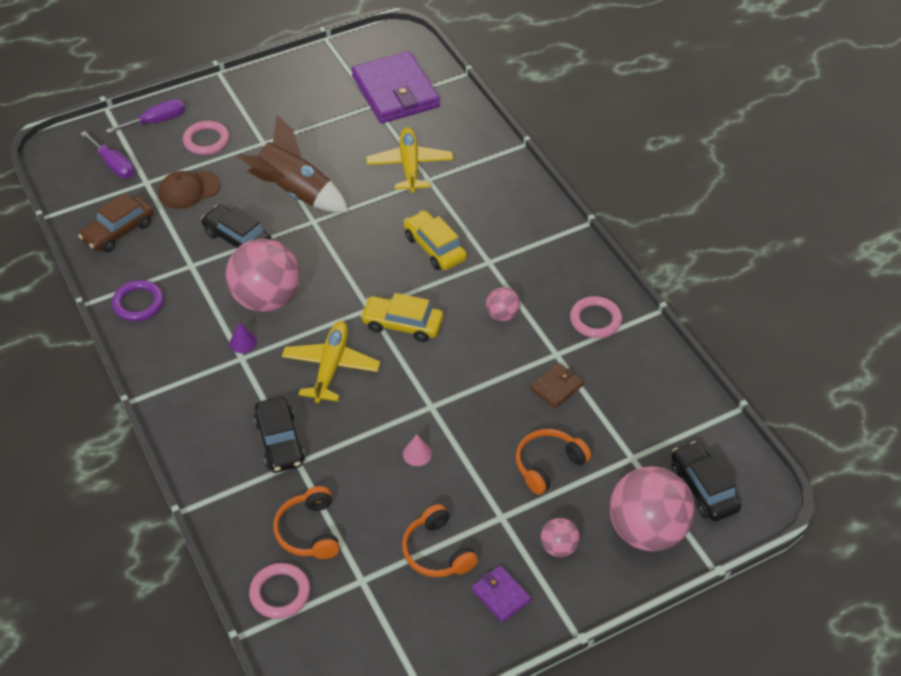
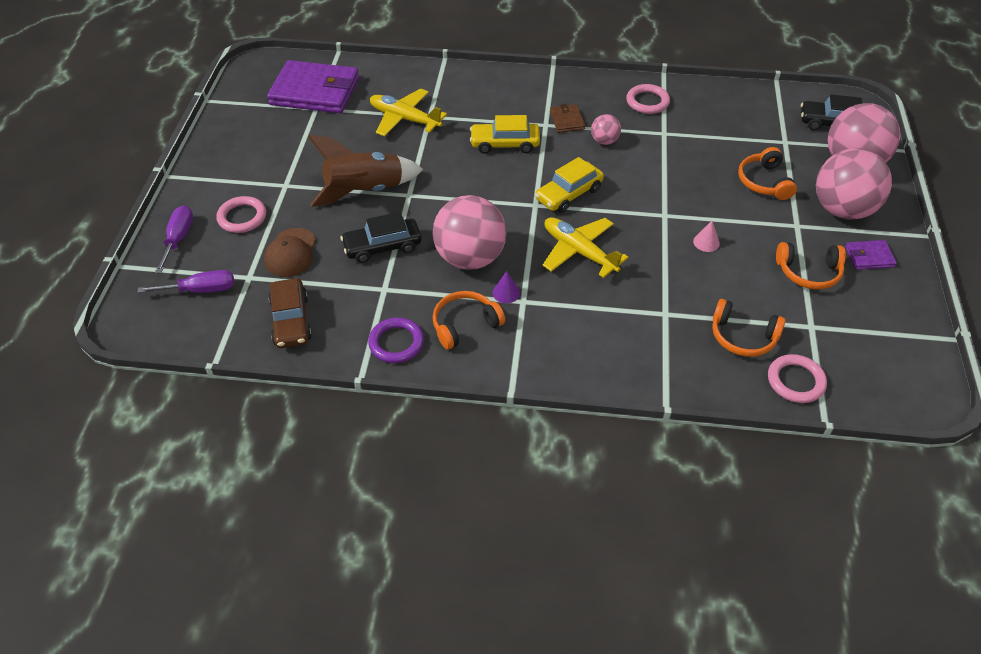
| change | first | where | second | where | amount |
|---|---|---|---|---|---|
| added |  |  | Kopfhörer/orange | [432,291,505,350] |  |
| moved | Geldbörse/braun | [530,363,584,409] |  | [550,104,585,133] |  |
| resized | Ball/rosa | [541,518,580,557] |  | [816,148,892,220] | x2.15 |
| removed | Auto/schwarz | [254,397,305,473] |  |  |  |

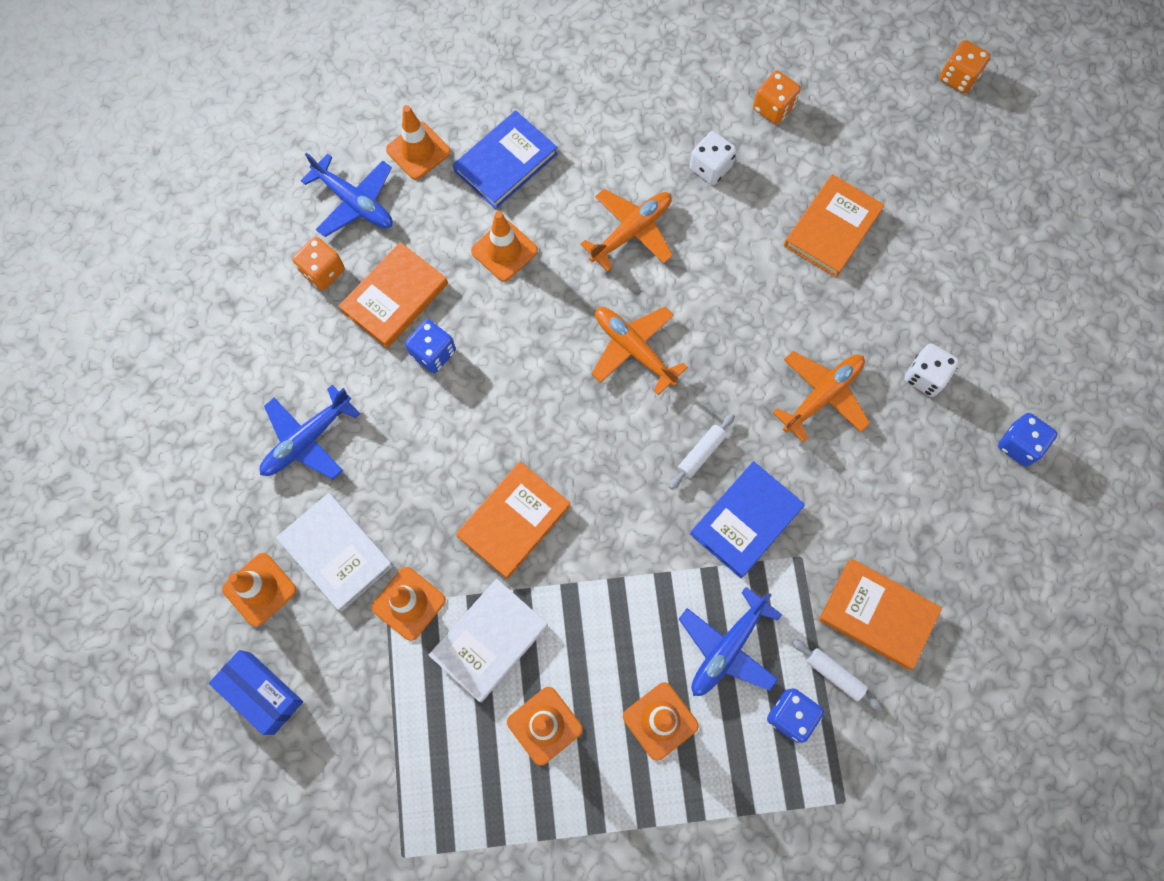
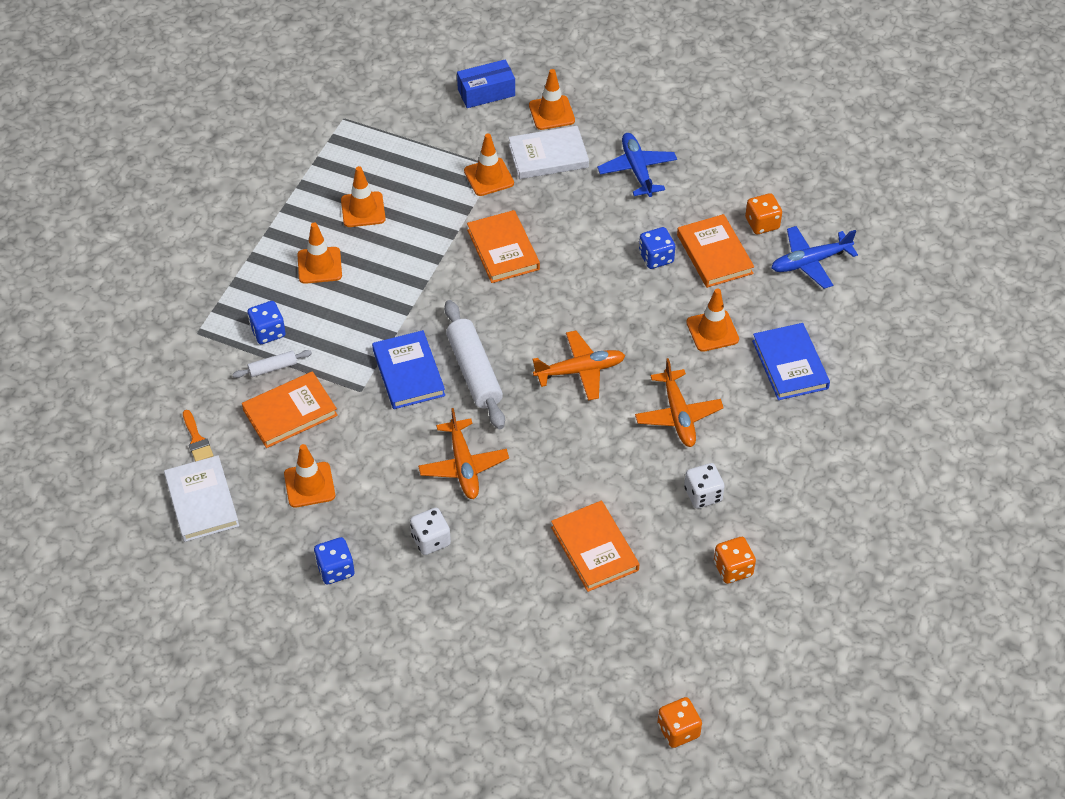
| change | first | where | second | where | amount |
|---|---|---|---|---|---|
| moved | Buch/weiß | [429,579,548,702] |  | [164,455,239,542] |  |
| added |  |  | Pinsel/orange | [183,410,214,462] |  |
| moved | Leitkegel/orange | [386,105,451,180] |  | [284,444,335,508] |  |
| resized | Nudelholz/weiß | [669,414,735,490] |  | [444,300,505,429] | x2.03 |
| removed | Flugzeug/blau | [679,587,782,696] |  |  |  |

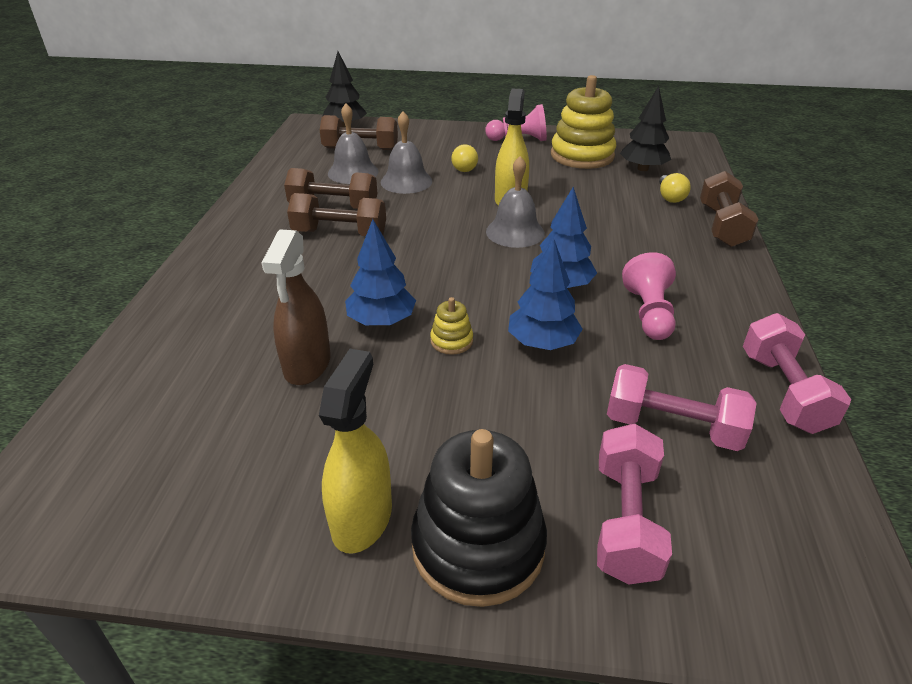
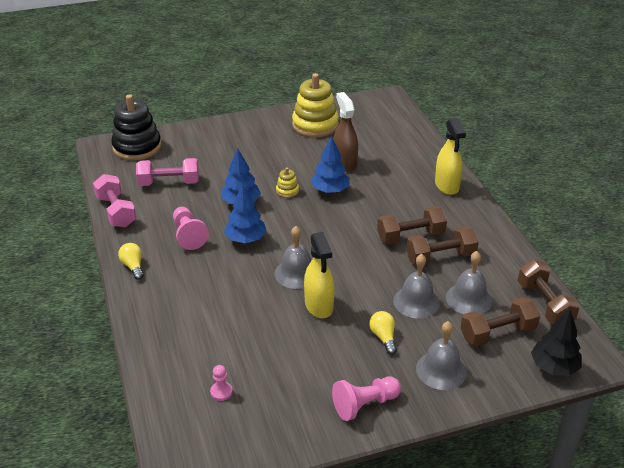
| change | first | where | second | where | amount |
|---|---|---|---|---|---|
| moved | Stapelspielzeug/schwarz | [411,429,547,607] |  | [111,94,162,161] |  |
| moved | Glühbirne/gelb | [659,173,691,203] |  | [118,243,144,280] |  |
| replaced | Baum/schwarz | [620,86,671,171] | Bauer/rosa | [210,365,233,401] |  |
| moved | Stapelspielzeug/gelb | [551,75,616,169] |  | [292,73,339,137] |  |
| added |  |  | Glocke/grau | [416,321,467,390] |  |
| moved | Sprühflasche/gelb | [319,349,392,554] |  | [435,118,466,195] |  |
| moved | Hantel/braun | [700,171,759,247] |  | [518,260,580,324] |  |
| removed | Hantel/rosa | [597,423,672,585] |  |  |  |

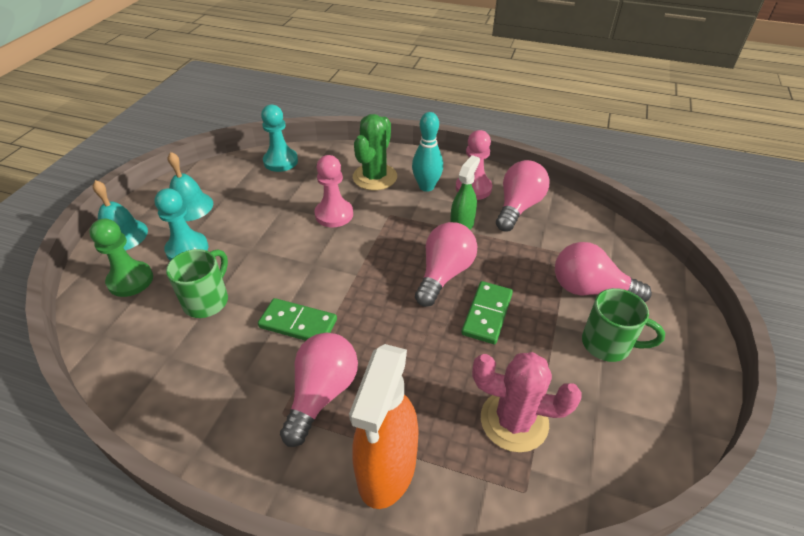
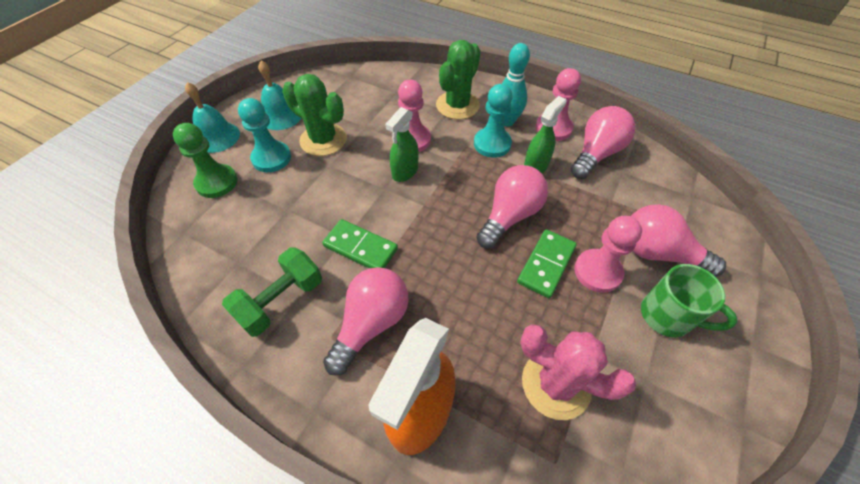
| change | first | where | second | where | amount |
|---|---|---|---|---|---|
| added |  |  | Hantel/grün | [222,247,322,337] |  |
| added |  |  | Kaktus/grün | [282,74,347,156] |  |
| added |  |  | Sprühflasche/grün | [385,107,418,182] |  |
| moved | Bauer/türkis | [261,104,298,172] |  | [474,84,513,158] |  |
| added |  |  | Bauer/rosa | [574,216,642,293] |  |
| removed | Tasse/grün | [166,249,228,318] |  |  |  |

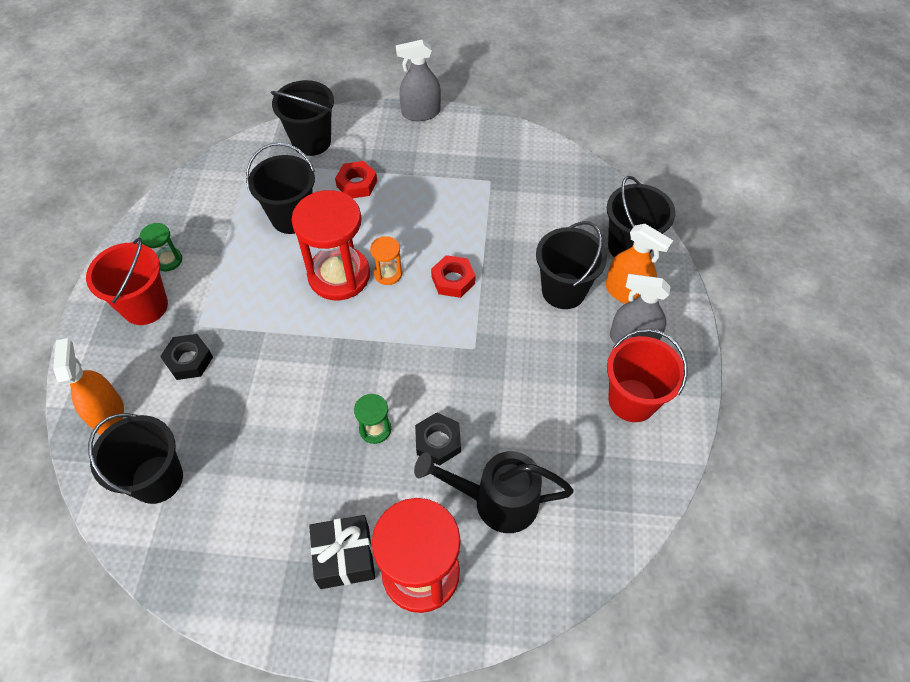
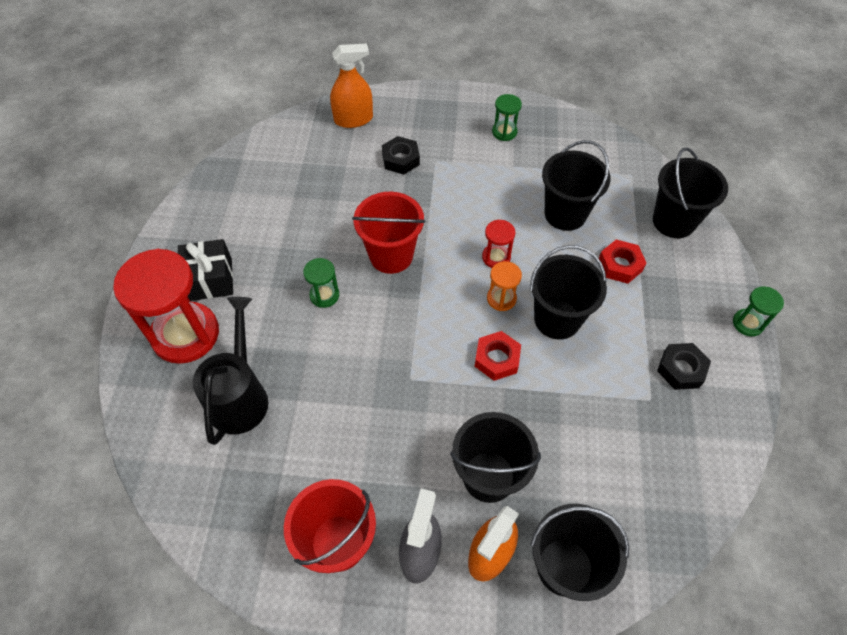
| change | first | where | second | where | amount |
|---|---|---|---|---|---|
| moved | Eimer/rot | [86,237,168,325] |  | [352,192,426,274] |  |
| resized | Sanduhr/rot | [292,190,370,300] |  | [482,220,515,268] | x0.46 |
| moved | Eimer/schwarz | [88,413,183,504] |  | [530,245,607,340] |  |
| moved | Sechskantmutter/schwarz | [415,412,461,466] |  | [657,343,711,390] |  |
| replaced | Sprühflasche/grau | [396,40,441,121] | Sanduhr/grün | [733,286,784,336] |  |

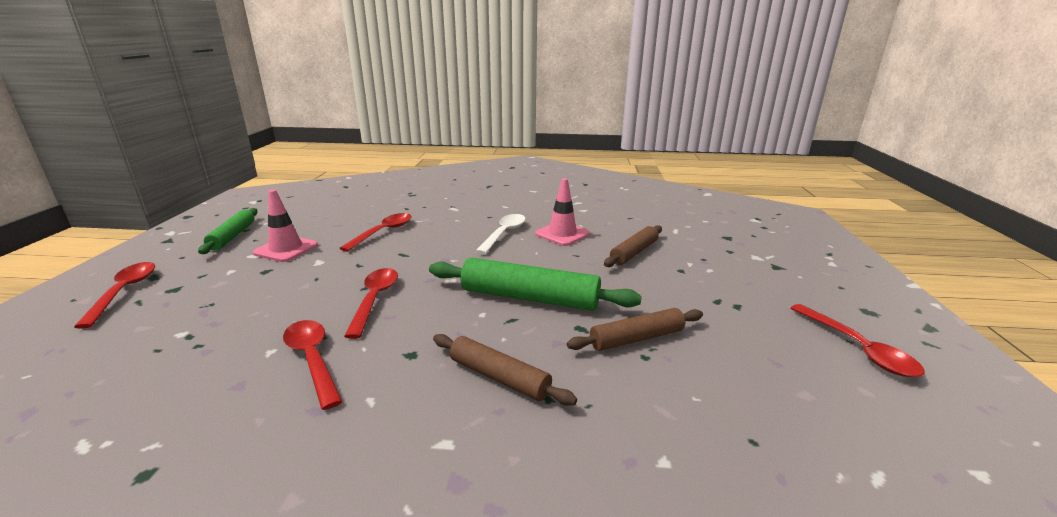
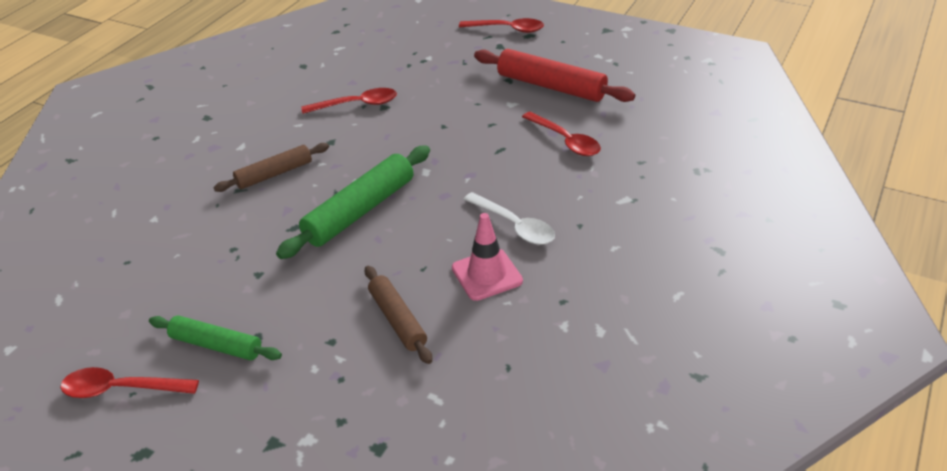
| change | first | where | second | where | amount |
|---|---|---|---|---|---|
| moved | Nudelholz/grün | [198,208,258,254] |  | [149,315,282,360] |  |
| replaced | Leitkegel/rosa | [253,190,318,262] | Nudelholz/rot | [474,49,635,102] |  |
| removed | Löffel/rot | [344,268,398,339] |  |  |  |
| removed | Nudelholz/braun | [567,308,703,351] |  |  |  |

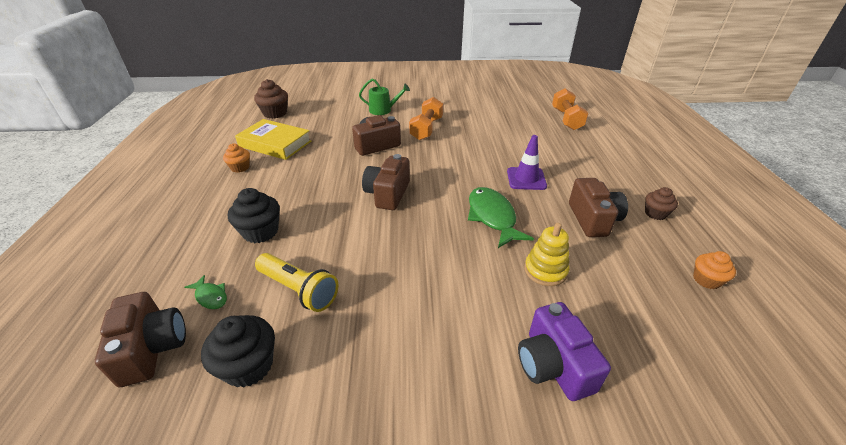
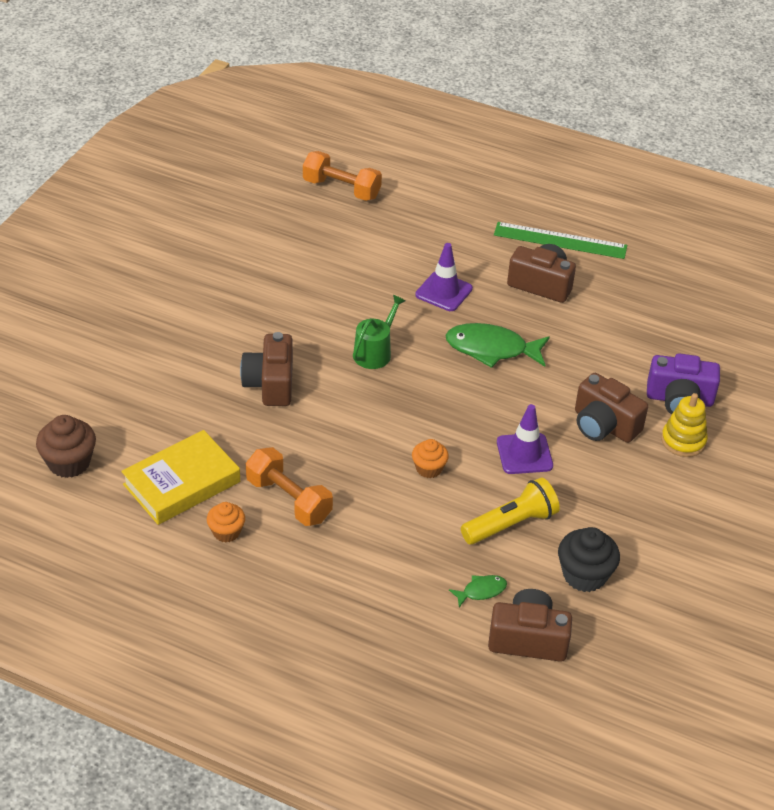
| change | first | where | second | where | amount |
|---|---|---|---|---|---|
| moved | Hantel/orange | [409,97,443,140] |  | [246,447,333,526] |  |
| moved | Gießkanne/grün | [359,79,410,115] |  | [353,295,405,369] |  |
| moved | Muffin/orange | [693,251,736,289] |  | [412,439,449,478] |  |
| replaced | Muffin/braun | [645,187,678,220] | Lineal/grün | [494,222,627,259] |  |
| added |  |  | Leitkegel/lila | [497,404,553,474] |  |
| moved | Kamera/braun | [362,154,410,210] |  | [575,373,648,443] |  |
| moved | Stapelspielzeug/gelb | [524,223,569,286] |  | [661,393,708,457] |  |
| removed | Muffin/schwarz | [228,188,280,243] |  |  |  |

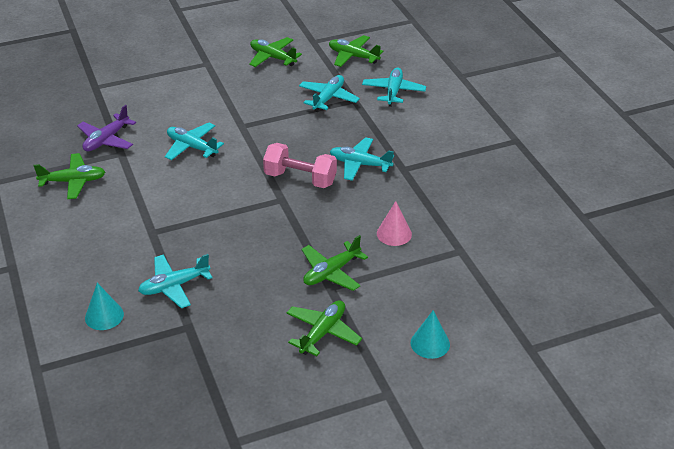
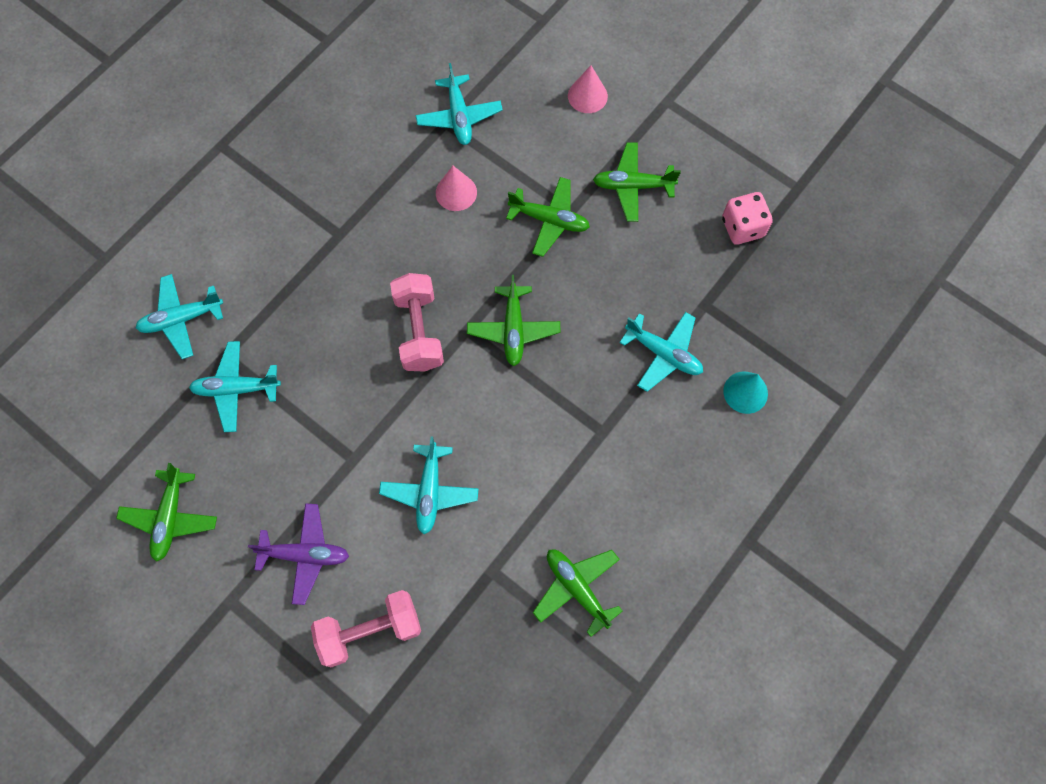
| change | first | where | second | where | amount |
|---|---|---|---|---|---|
| moved | Flugzeug/lila | [77,105,136,151] |  | [248,503,349,605] |  |
| added |  |  | Hantel/rosa | [311,590,421,668] |  |
| moved | Flugzeug/türkis | [330,137,394,181] |  | [416,63,503,145] |  |
| moved | Flugzeug/grün | [329,35,383,67] |  | [467,275,560,366] |  |
| recoloured | Kegel/türkis | [411,310,450,359] | Kegel/rosa | [568,65,608,113] |  |
| added |  |  | Spielwürfel/rosa | [722,192,773,245] |  |

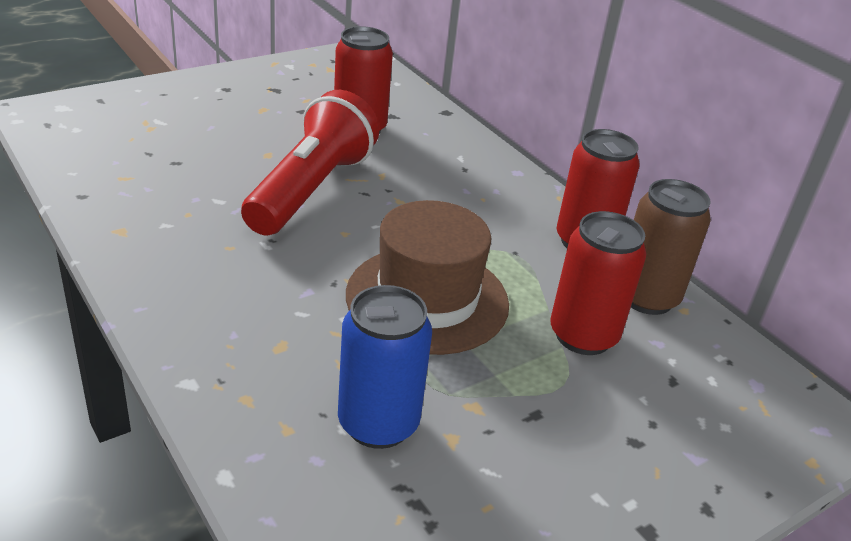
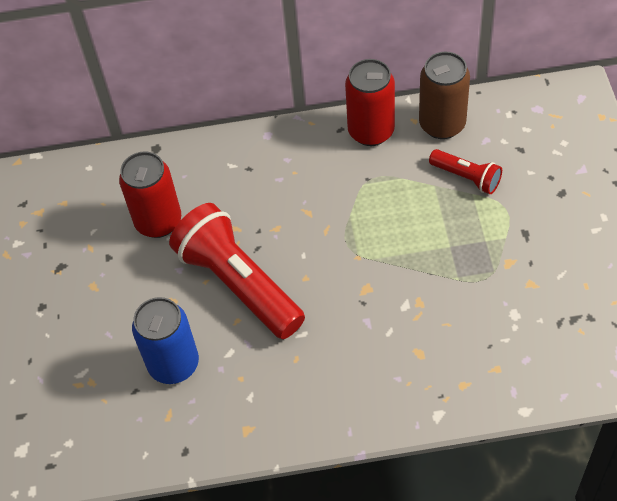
| change | first | where | second | where | amount |
|---|---|---|---|---|---|
| moved | Dose/blau | [338,285,432,449] |  | [132,297,199,384] |  |
| replaced | Dose/rot | [550,211,646,355] | Taschenlampe/rot | [429,149,502,194] |  |
| removed | Hut/braun | [346,200,509,355] |  |  |  |

